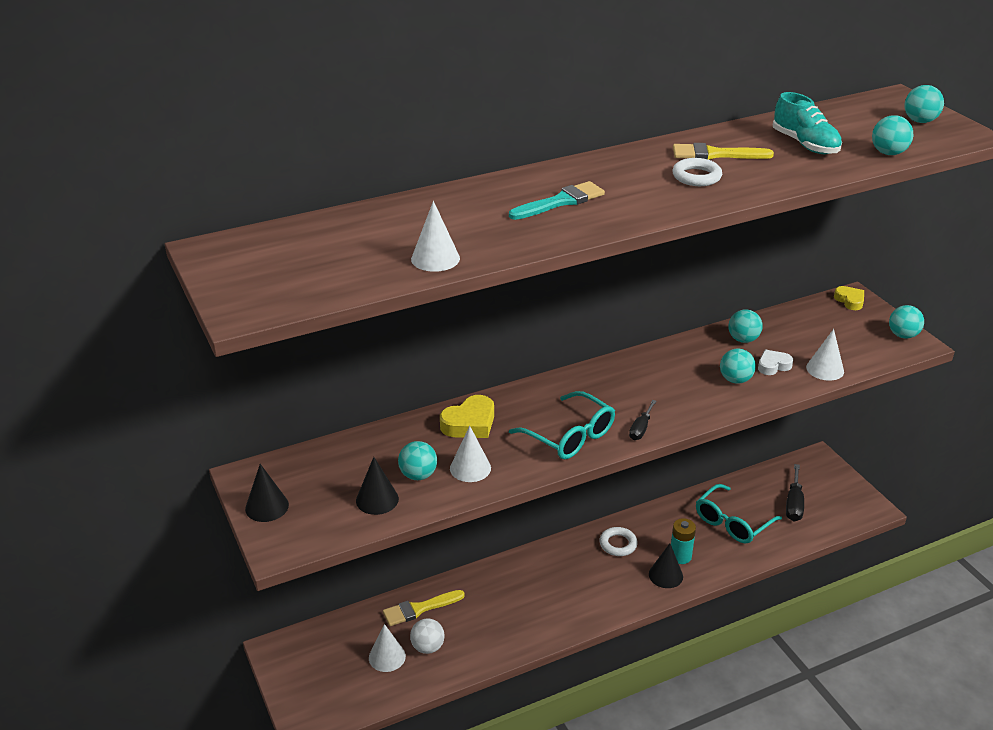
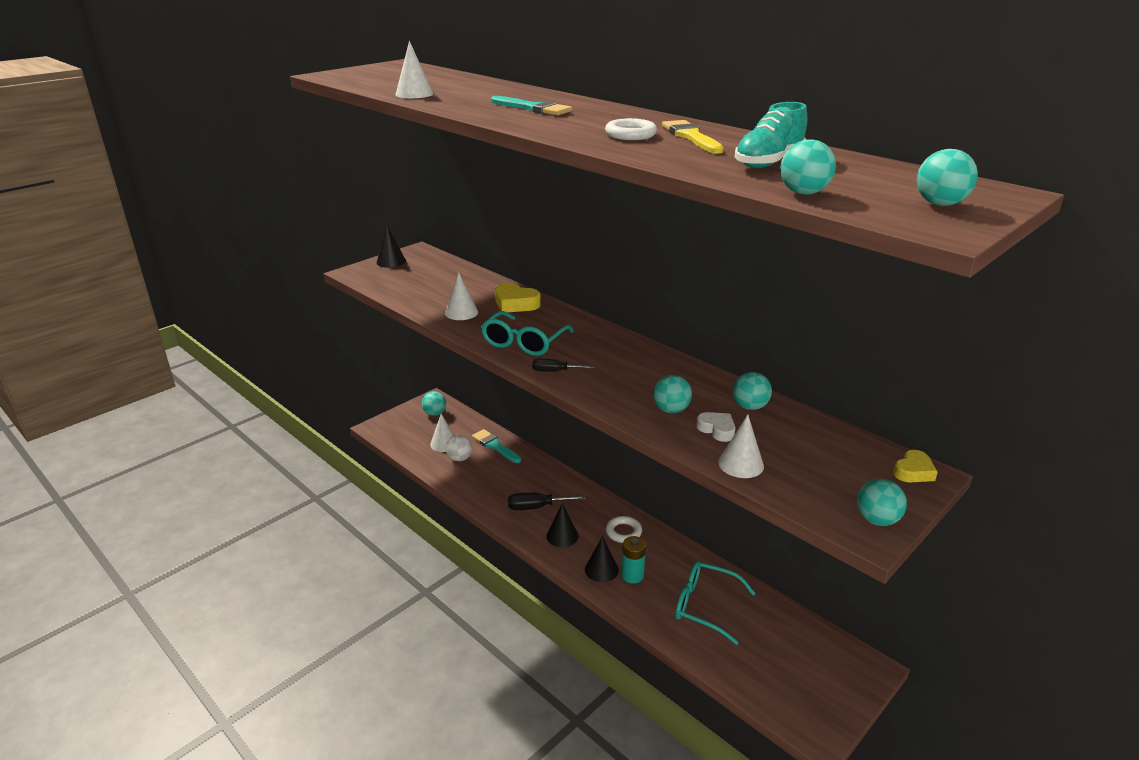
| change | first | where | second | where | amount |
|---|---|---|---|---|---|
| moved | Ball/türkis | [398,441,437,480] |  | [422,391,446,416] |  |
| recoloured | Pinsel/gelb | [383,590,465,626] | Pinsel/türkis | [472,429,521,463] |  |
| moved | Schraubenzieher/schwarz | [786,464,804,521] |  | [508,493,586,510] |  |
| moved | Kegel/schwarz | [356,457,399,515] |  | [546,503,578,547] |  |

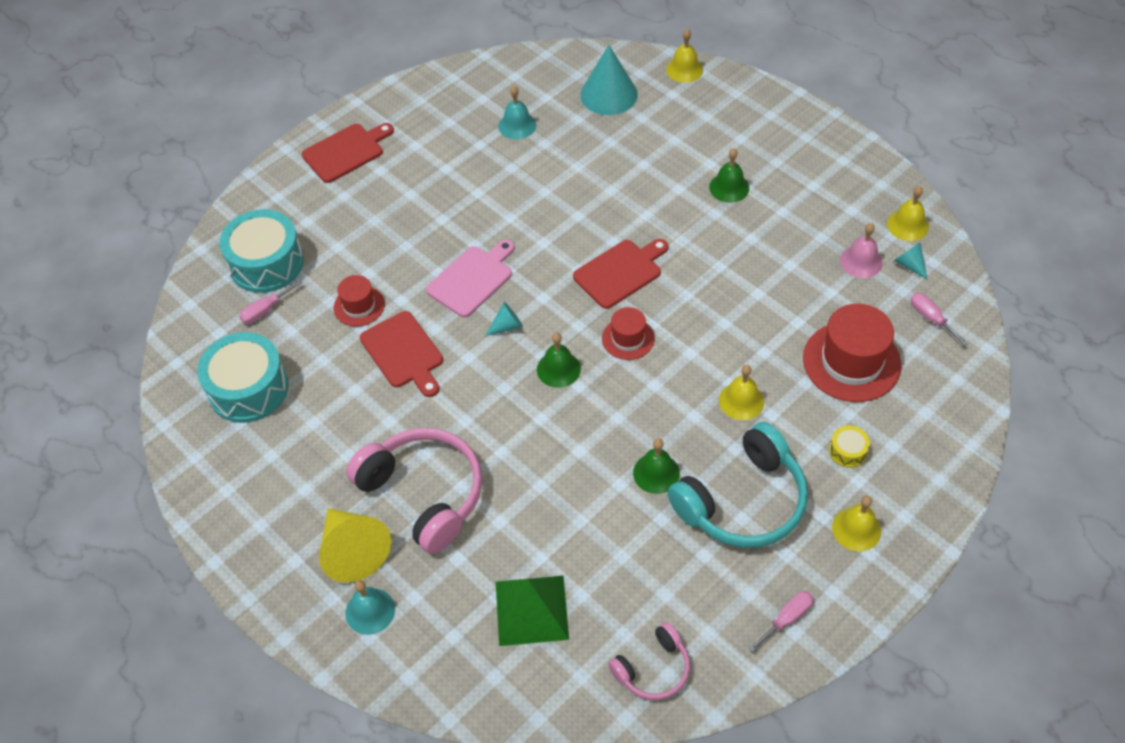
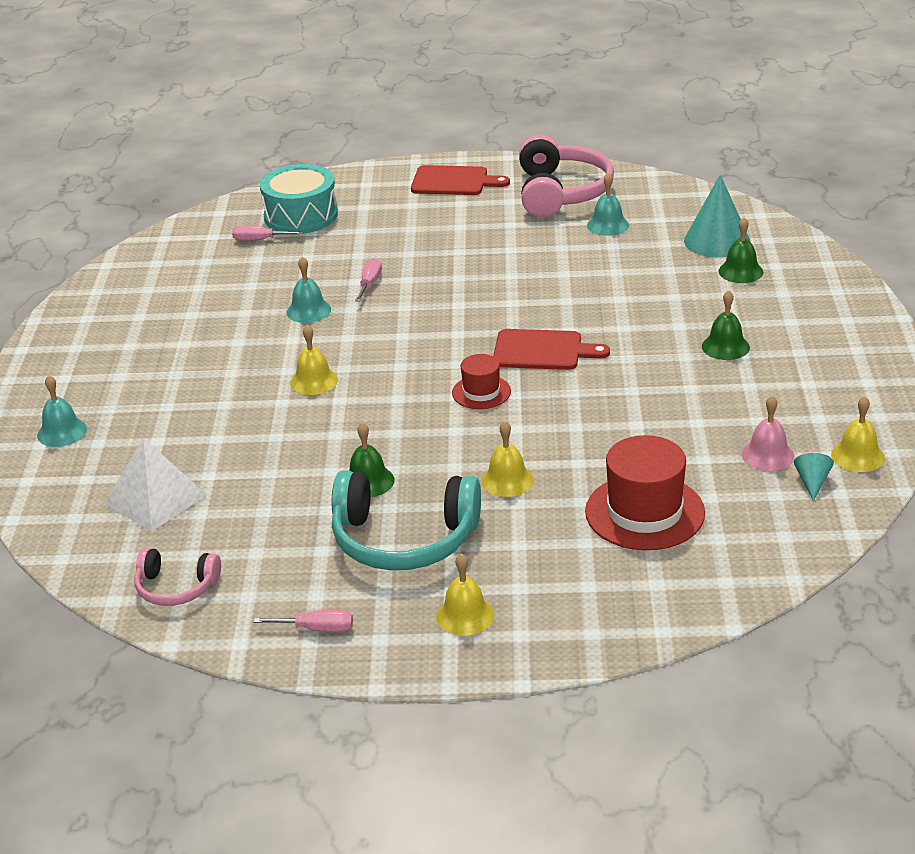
| change | first | where | second | where | amount |
|---|---|---|---|---|---|
| recoloured | Pyramide/grün | [496,576,569,646] | Pyramide/weiß | [104,438,207,532] |  |
| replaced | Schneidebrett/rot | [360,311,443,397] | Glocke/türkis | [286,256,331,323] |  |
| moved | Glocke/gelb | [666,29,703,83] |  | [290,325,338,395] |  |
| moved | Schraubenzieher/rosa | [911,293,968,346] |  | [355,258,382,302] |  |
| moved | Kopfhörer/rosa | [346,428,482,554] |  | [519,134,614,217] |  |
| moved | Glocke/grün | [537,333,581,388] |  | [719,217,763,283] |  |
| removed | Trommel/türkis | [197,332,289,423] |  |  |  |
| removed | Kegel/gelb | [319,508,392,583] |  |  |  |
| removed | Hut/rot | [334,275,385,327] |  |  |  |
| removed | Schneidebrett/rosa | [426,240,515,317] |  |  |  |
| removed | Kegel/türkis | [485,302,523,336] |  |  |  |
| removed | Trommel/gelb | [829,425,870,468] |  |  |  |

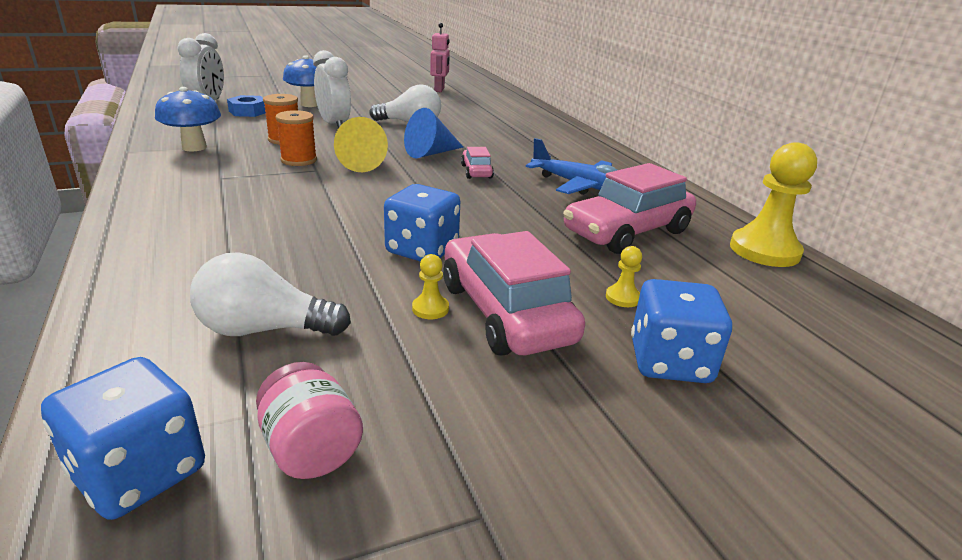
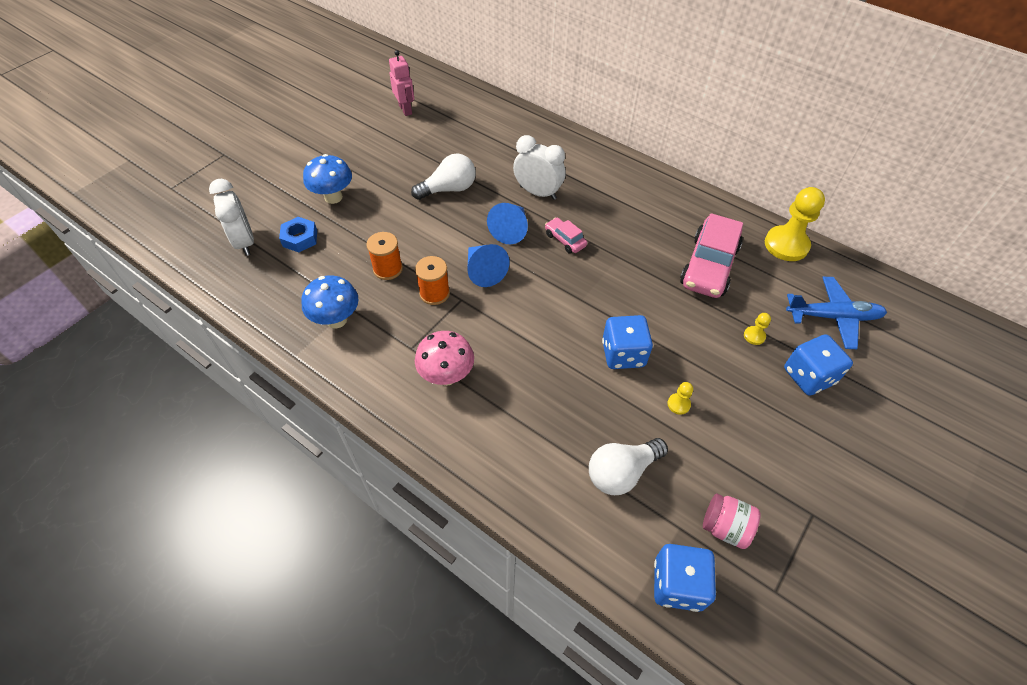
| change | first | where | second | where | amount |
|---|---|---|---|---|---|
| added |  |  | Pilz/rosa | [415,331,474,386] |  |
| recoloured | Kegel/gelb | [334,117,388,172] | Kegel/blau | [468,244,509,287] |  |
| moved | Wecker/weiß | [313,50,351,128] |  | [513,135,566,200] |  |
| moved | Flugzeug/blau | [526,138,617,195] |  | [786,277,887,349] |  |
| removed | Auto/rosa | [443,231,585,356] |  |  |  |

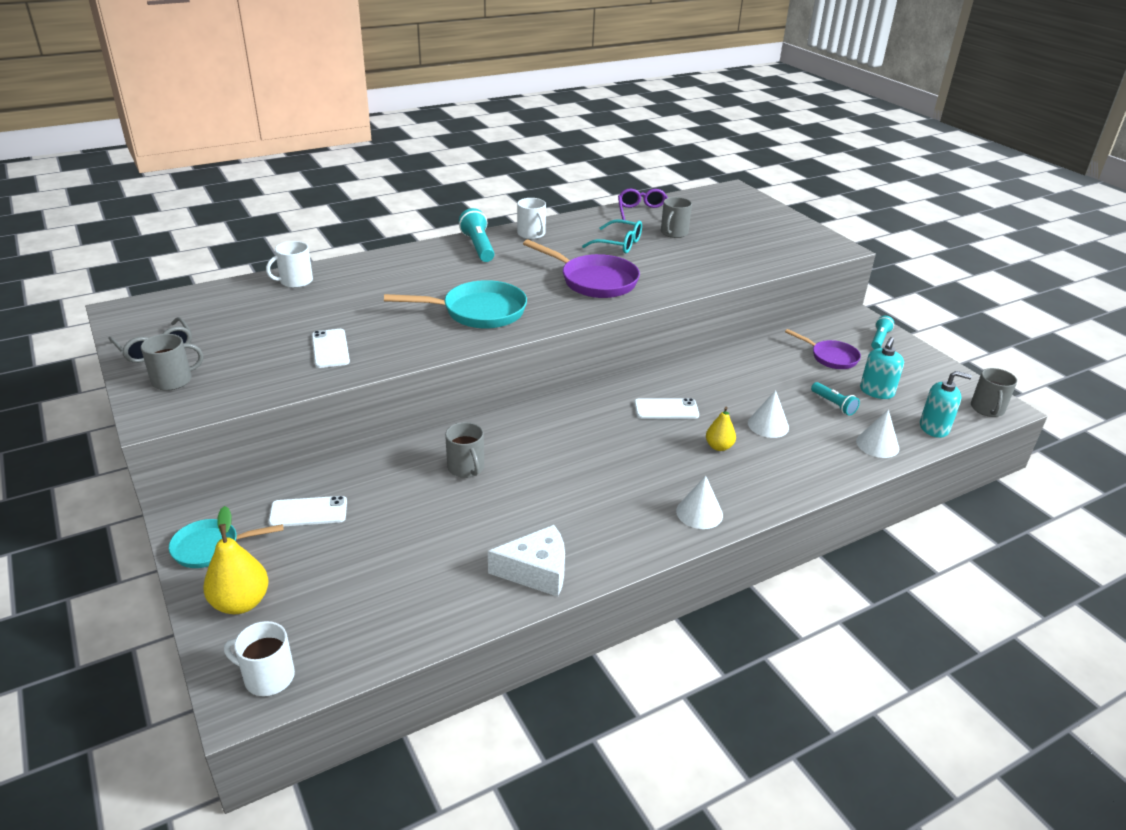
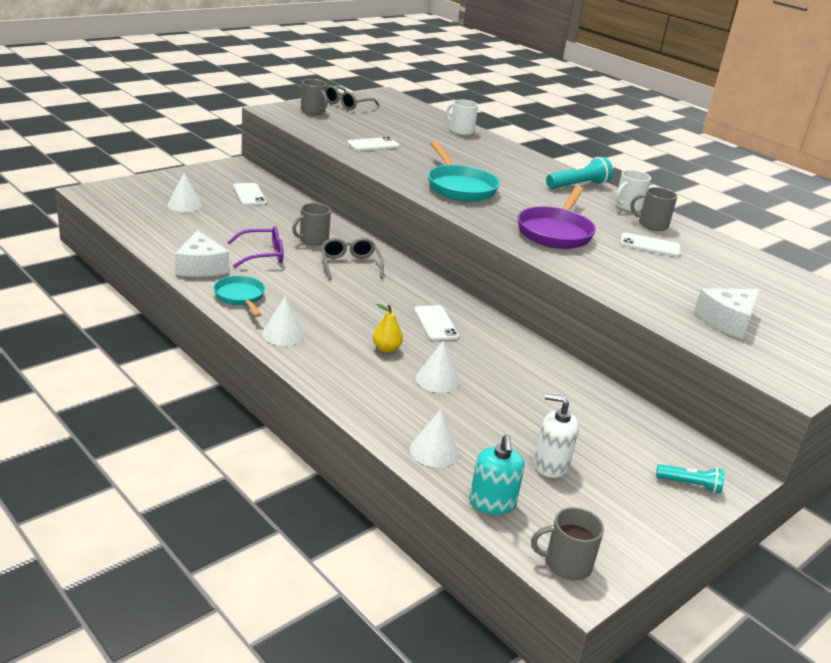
| change | first | where | second | where | amount |
|---|---|---|---|---|---|
| added |  |  | Kegel/weiß | [168,173,202,212] |  |
| moved | Pfanne/türkis | [169,519,283,568] |  | [213,276,265,317] |  |
| moved | Brille/lila | [618,188,668,220] |  | [227,226,284,268] |  |
| added |  |  | Brille/grau | [320,238,384,280] |  |
| recoloured | Seifenspender/türkis | [860,337,904,399] | Seifenspender/weiß | [534,394,579,478] |  |
| replaced | Brille/türkis | [582,220,642,253] | Handy/weiß | [620,232,680,257] |  |
| moved | Tasse/grau | [661,197,692,238] |  | [630,187,678,231] |  |
| added |  |  | Käse/weiß | [694,288,760,339] |  |
| removed | Birne/gelb | [203,506,269,614] |  |  |  |
| removed | Tasse/weiß | [224,621,295,696] |  |  |  |
| removed | Pfanne/lila | [785,329,861,369] |  |  |  |
| removed | Taschenlampe/türkis | [811,382,860,416] |  |  |  |

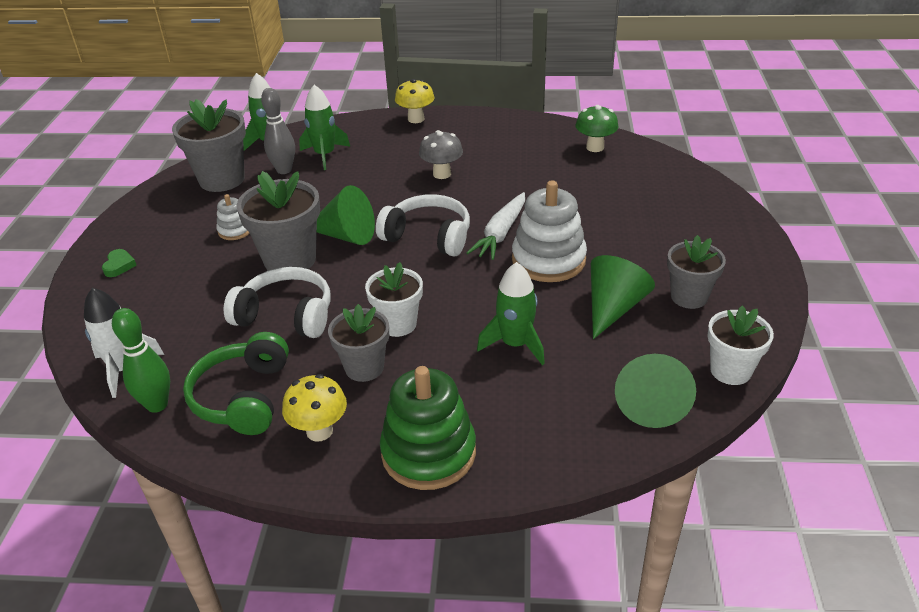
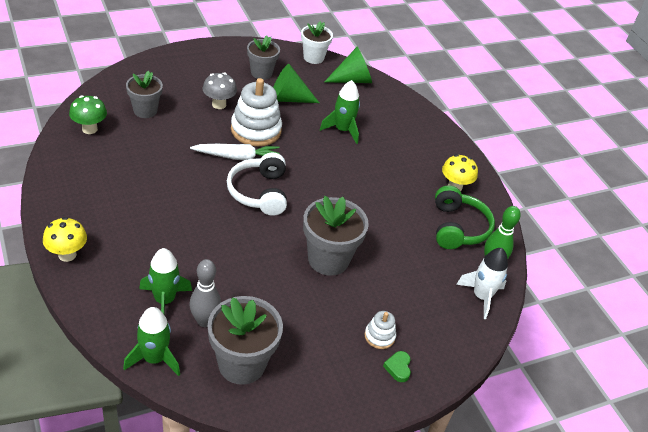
| change | first | where | second | where | amount |
|---|---|---|---|---|---|
| moved | Blumentopf/grau | [328,304,389,382] |  | [126,71,163,118] |  |
| moved | Pilz/grau | [419,130,463,179] |  | [203,72,237,109] |  |
| moved | Stapelspielzeug/weiß | [216,194,250,240] |  | [365,311,396,349] |  |
| turned | Herz/grün | [102,249,137,277] |  | [383,351,411,382] | 60 degrees counterclockwise |
| turned | Kopfhörer/grün | [183,332,289,435] |  | [435,186,495,249] | 60 degrees counterclockwise |
| removed | Kopfhörer/weiß | [224,267,331,338] |  |  |  |
| removed | Kegel/grün | [317,185,375,245] |  |  |  |
| removed | Blumentopf/weiß | [365,262,423,337] |  |  |  |
| removed | Stapelspielzeug/grün | [380,366,476,490] |  |  |  |

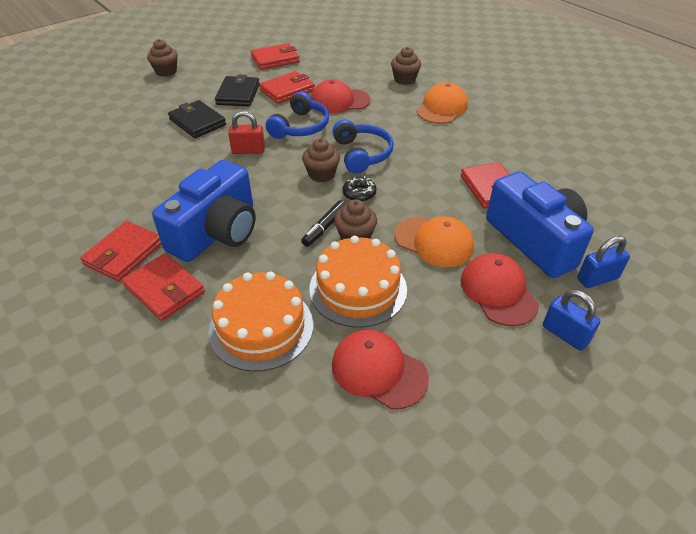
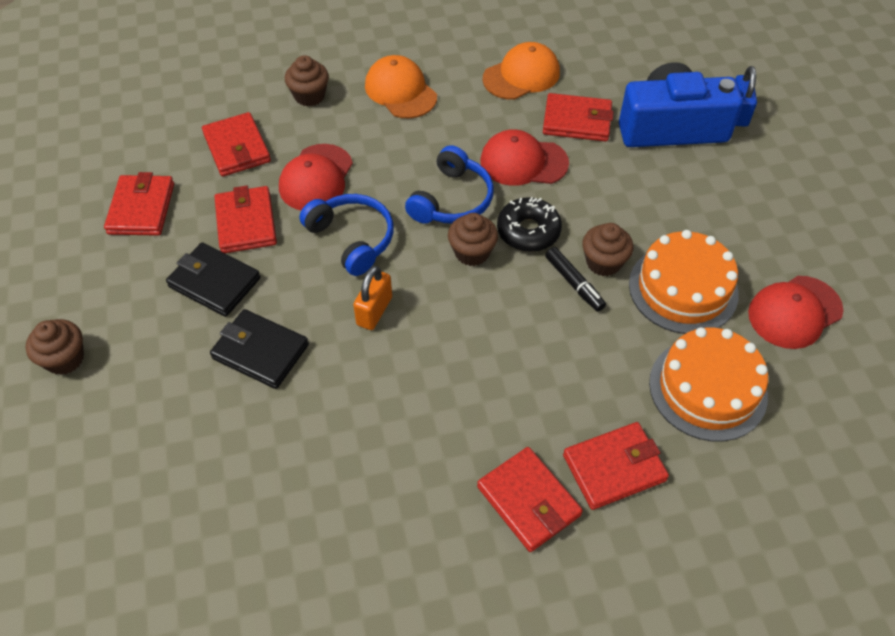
| change | first | where | second | where | amount |
|---|---|---|---|---|---|
| added |  |  | Geldbörse/rot | [202,112,271,177] |  |
| turned | Geldbörse/schwarz | [168,100,226,138] |  | [210,309,309,389] | 45 degrees clockwise |
| recoloured | Vorhängeschloss/rot | [228,111,265,154] | Vorhängeschloss/orange | [353,266,392,330] |  |
| turned | Kopfhörer/blau | [332,119,394,174] |  | [405,145,494,224] | 105 degrees clockwise |
| moved | Kappe/rot | [461,253,539,326] |  | [480,129,569,186] |  |
| moved | Kappe/orange | [395,216,474,267] |  | [482,42,560,100] |  |
| resized | Donut/schwarz | [342,176,377,202] |  | [497,197,562,252] | x1.50 |
| removed | Kamera/blau | [152,160,256,262] |  |  |  |
| removed | Vorhängeschloss/blau | [543,290,600,351] |  |  |  |

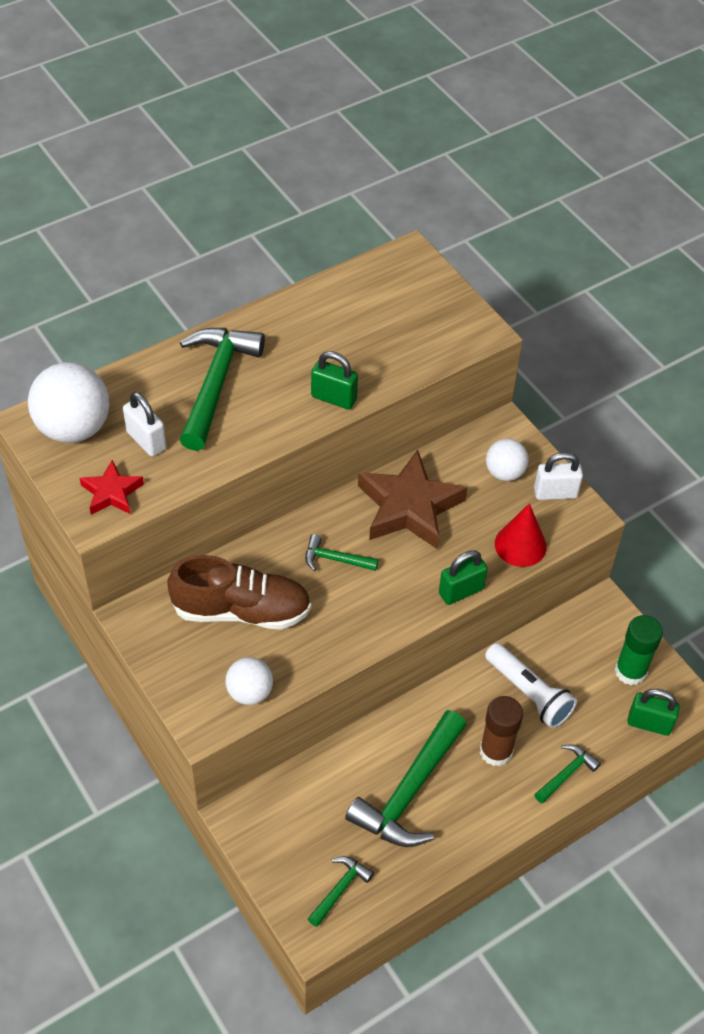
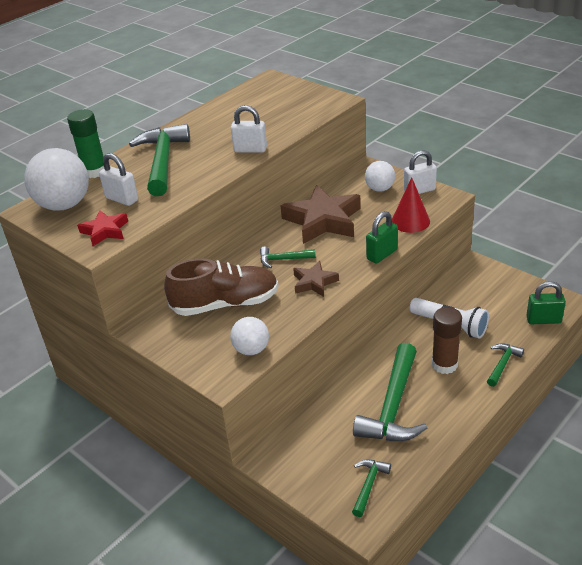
| change | first | where | second | where | amount |
|---|---|---|---|---|---|
| moved | Klebestift/grün | [615,615,663,685] |  | [67,109,104,178] |  |
| recoloured | Vorhängeschloss/grün | [311,351,358,410] | Vorhängeschloss/weiß | [231,105,267,153] |  |
| added |  |  | Stern/braun | [293,261,339,297] |  |

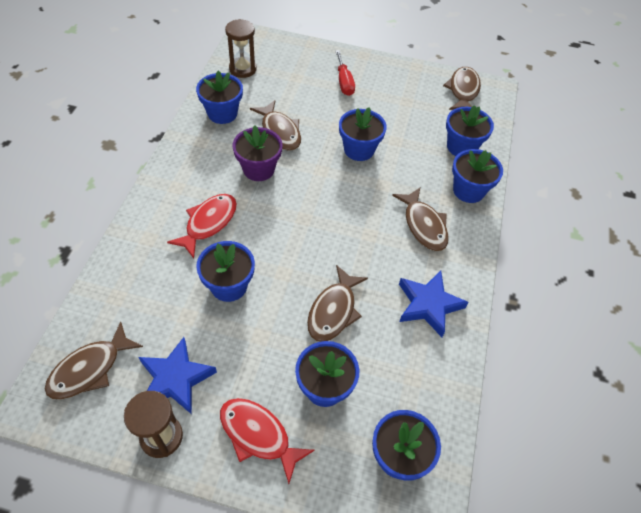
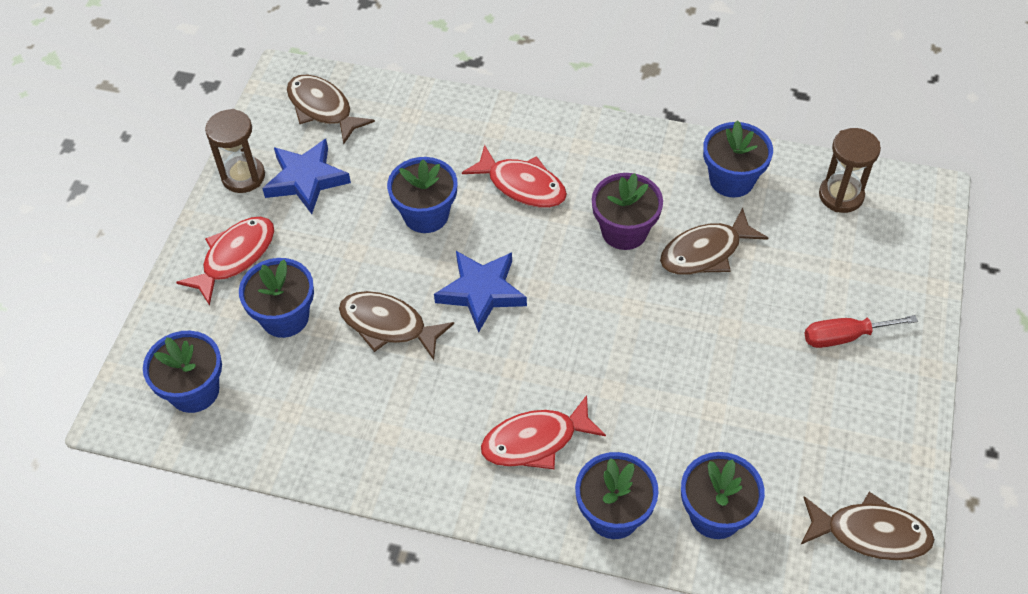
| change | first | where | second | where | amount |
|---|---|---|---|---|---|
| moved | Stern/blau | [399,271,469,337] |  | [434,251,527,333] |  |
| recoloured | Fisch/braun | [392,188,449,251] | Fisch/rot | [481,395,606,469] |  |
| removed | Blumentopf/blau | [339,107,387,161] |  |  |  |

